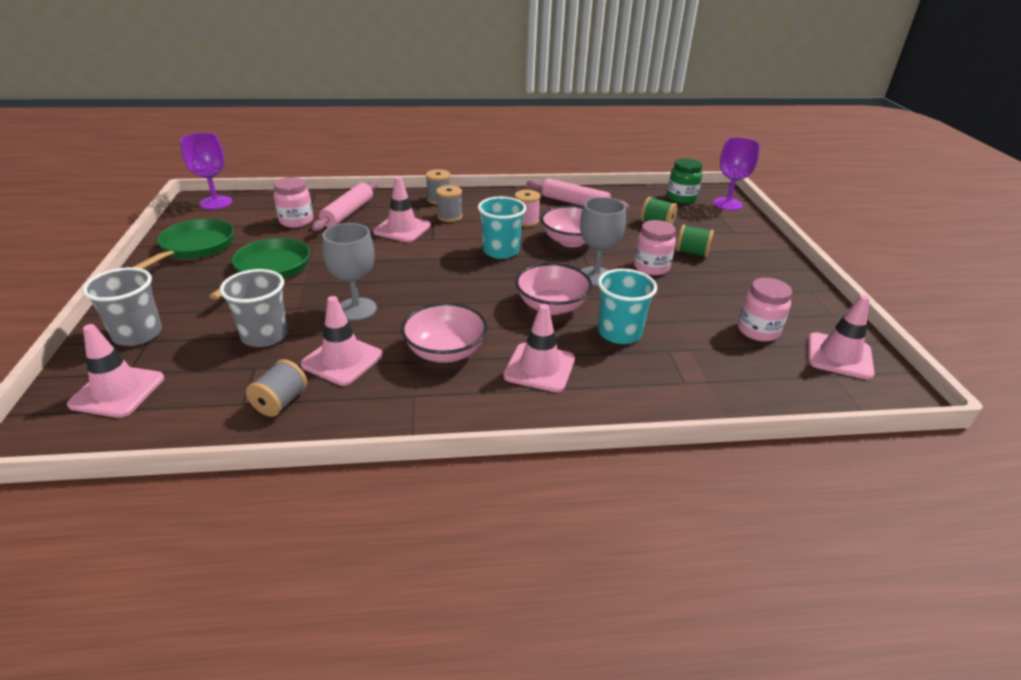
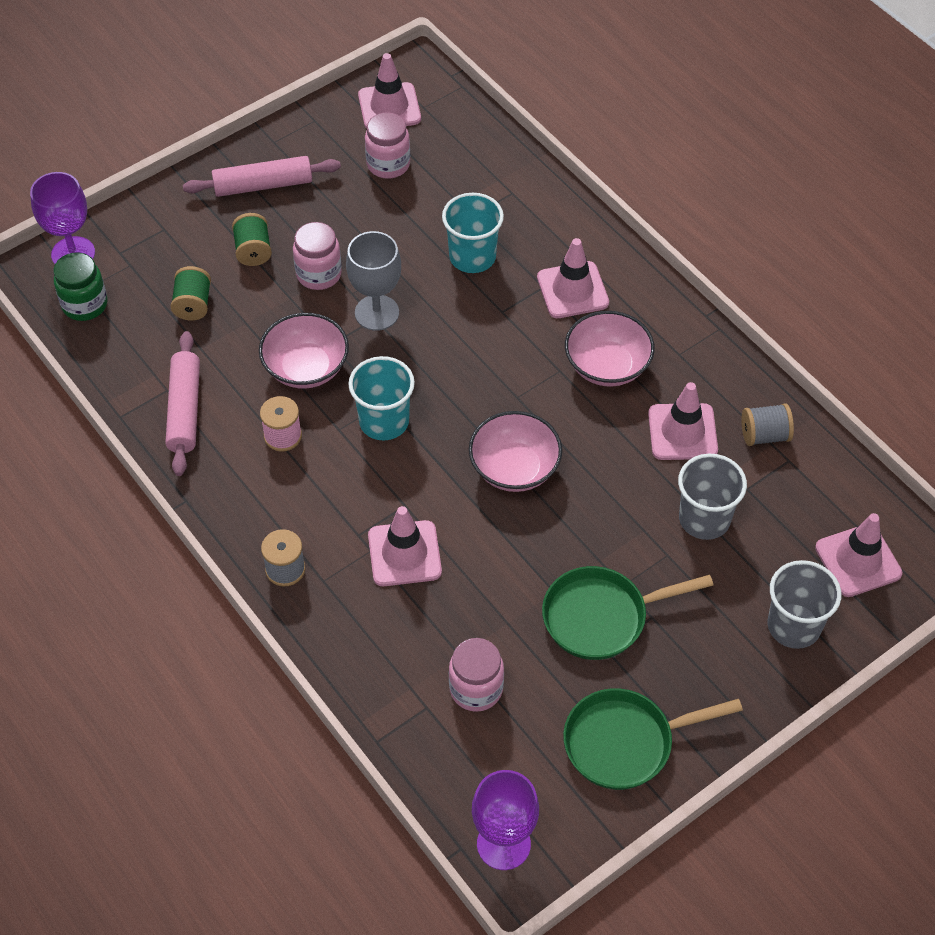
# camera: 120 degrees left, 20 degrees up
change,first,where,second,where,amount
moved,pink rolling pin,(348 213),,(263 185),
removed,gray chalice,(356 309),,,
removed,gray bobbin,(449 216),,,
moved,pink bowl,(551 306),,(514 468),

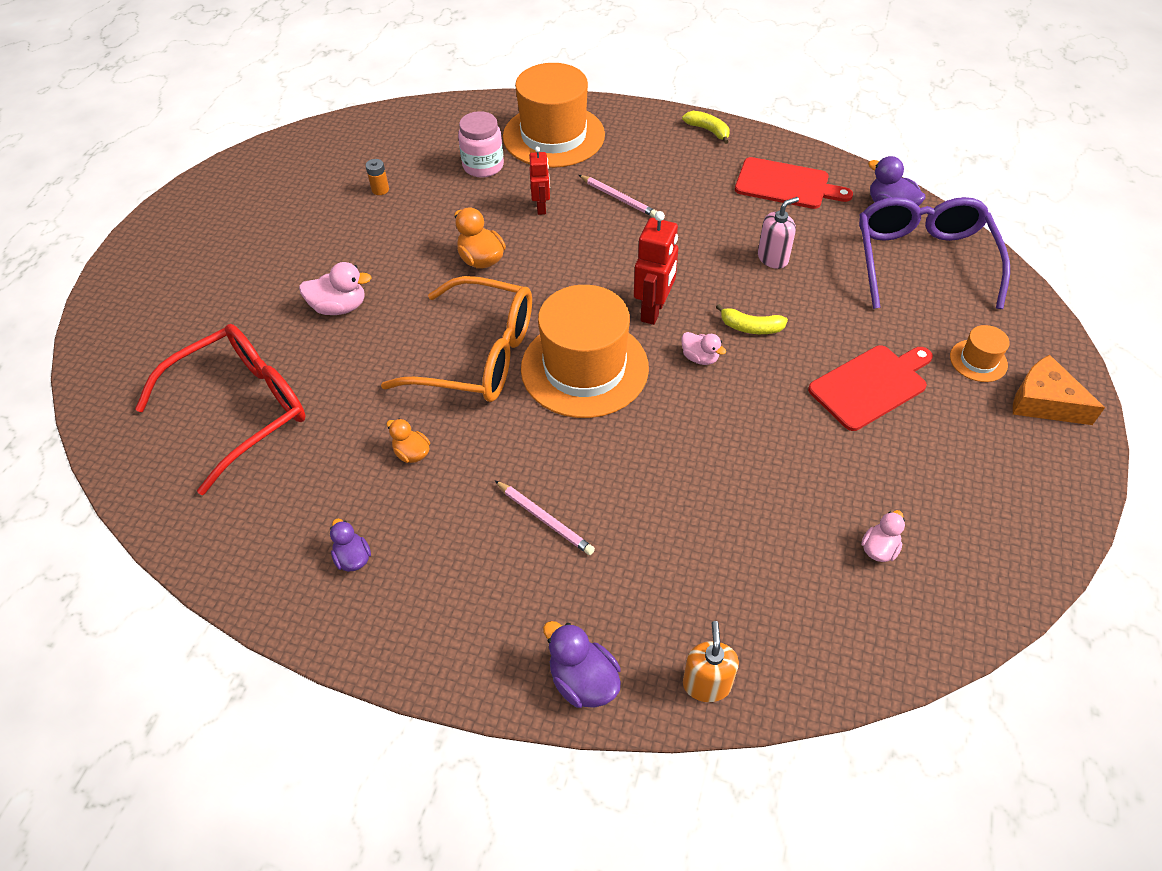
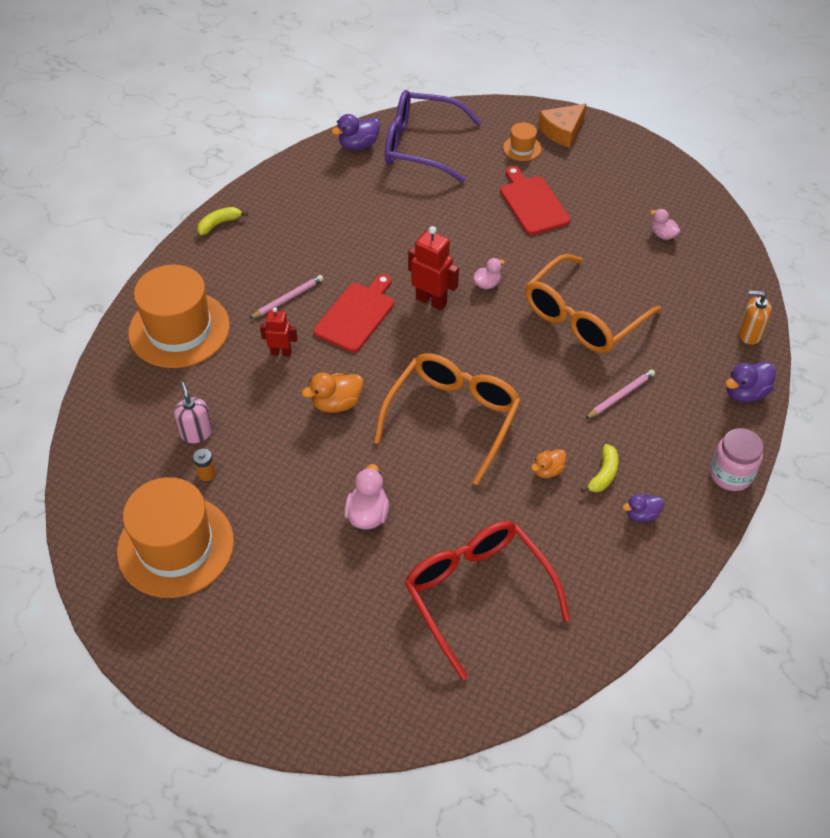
# camera: 80 degrees left, 0 degrees up
change,first,where,second,where,amount
moved,pink preserve jar,(483 166),,(730 474),
moved,bright orange top hat,(584 368),,(175 546),
moved,golden banana fruit,(751 327),,(603 474),
moved,crimson bread board,(786 185),,(356 315),
moved,pink soap dispenser,(773 258),,(196 433),
added,,,bright orange eyeglasses,(582 317),

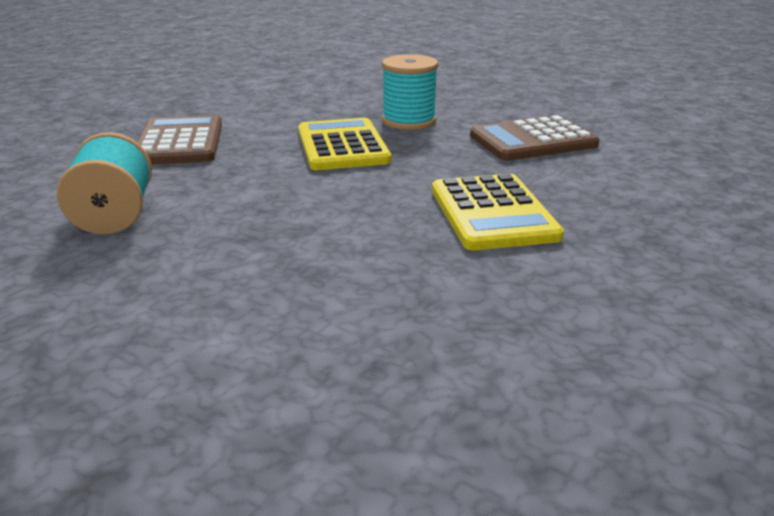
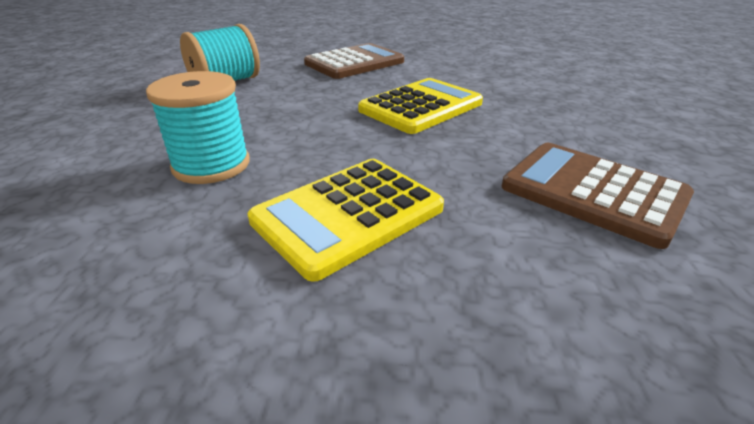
# camera: 60 degrees right, 5 degrees up
change,first,where,second,where,amount
moved,aqua bobbin,(409 121),,(211 165),

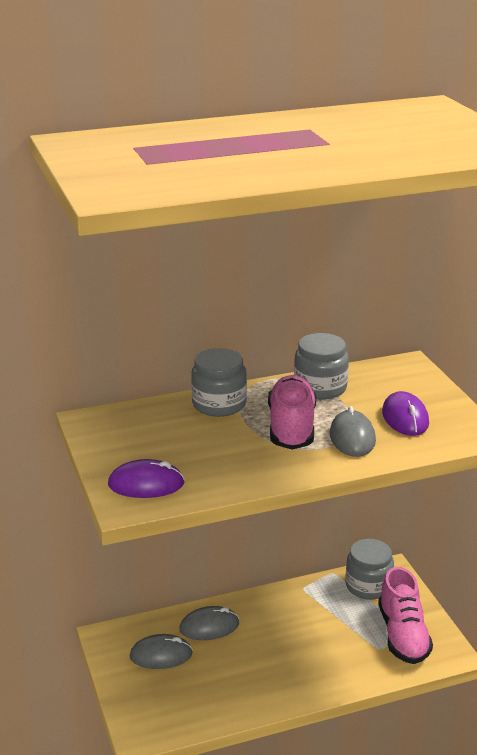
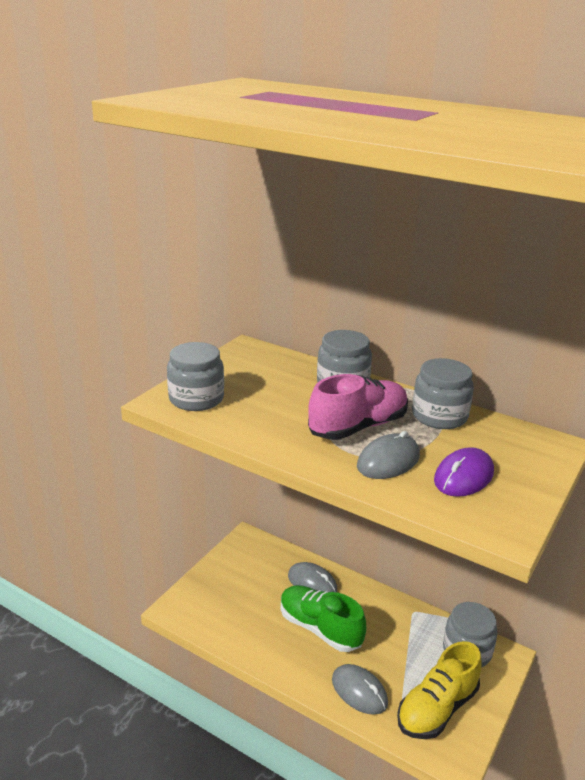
# camera: 50 degrees right, 0 degrees up
change,first,where,second,where,amount
replaced,royal purple mouse,(146 484),gray preserve jar,(196 399),
moved,gray mouse,(161 655),,(359 691),
recoloured,pink lace-up shoe,(403 635),golden lace-up shoe,(437 708),
added,,,green lace-up shoe,(320 628),

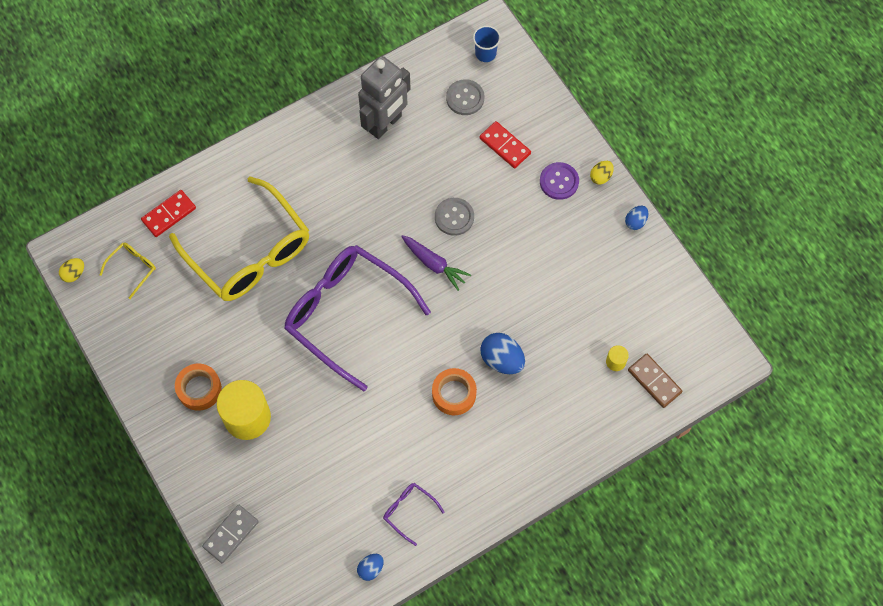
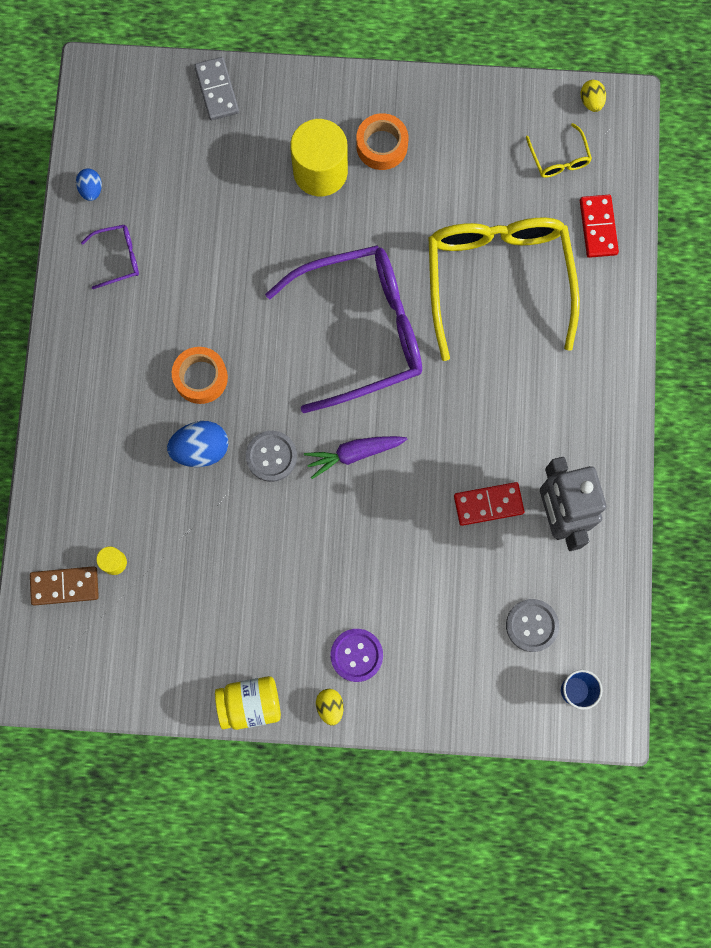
# camera: 125 degrees right, 10 degrees up
change,first,where,second,where,amount
turned,golden eyeglasses,(249 253),,(498 279),90 degrees clockwise
moved,gray shirt button,(454 217),,(271 456),
moved,crimson domino,(505 146),,(488 504),
replaced,cobalt toy egg,(635 222),golden preserve jar,(250 704),

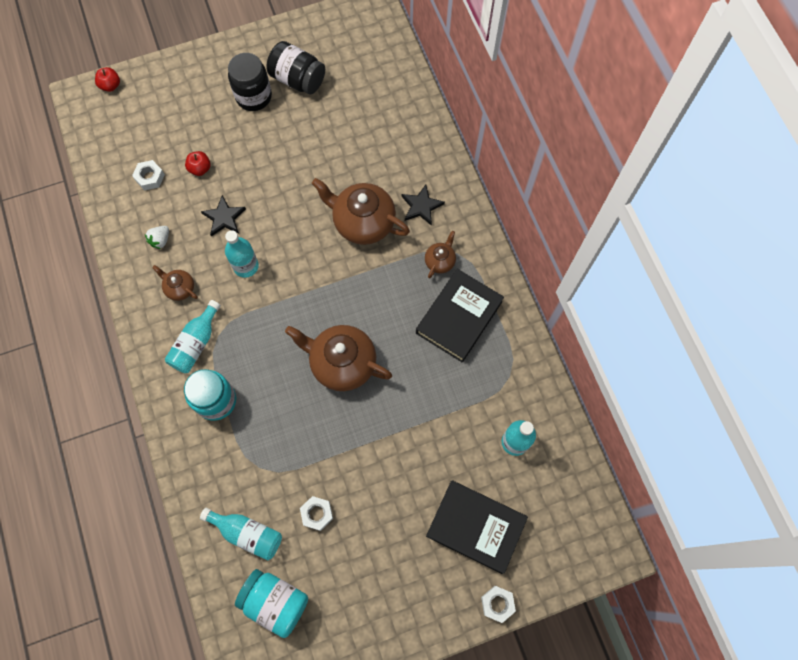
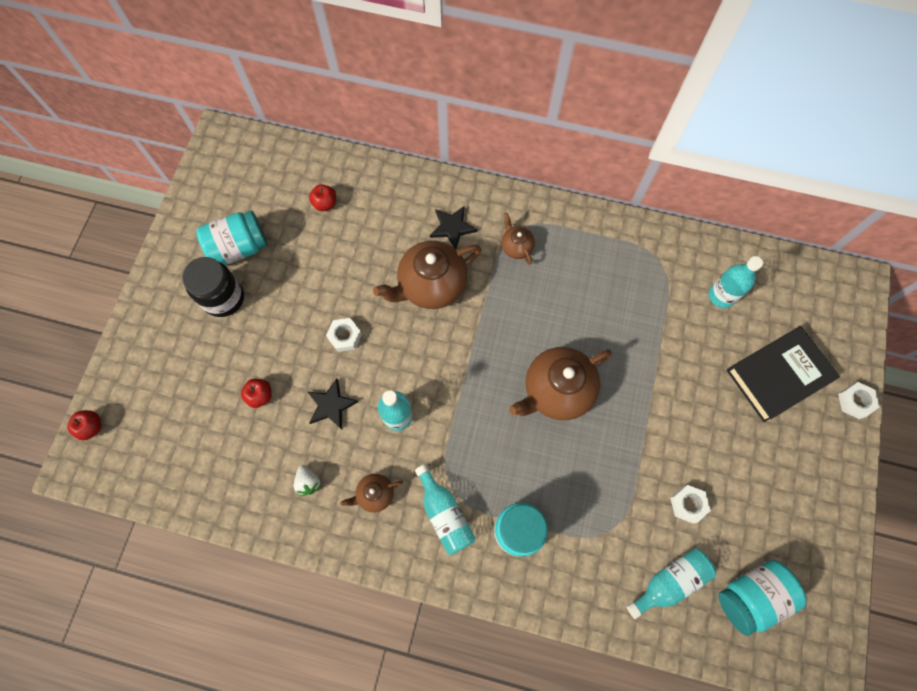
# camera: 55 degrees left, 0 degrees up
change,first,where,second,where,amount
moved,pure white hex nut,(150 177),,(345 336),
recoloured,ebony preserve jar,(298 79),aqua preserve jar,(239 248),
removed,ebony book,(459 317),,,
added,,,crimson toy apple,(325 204),

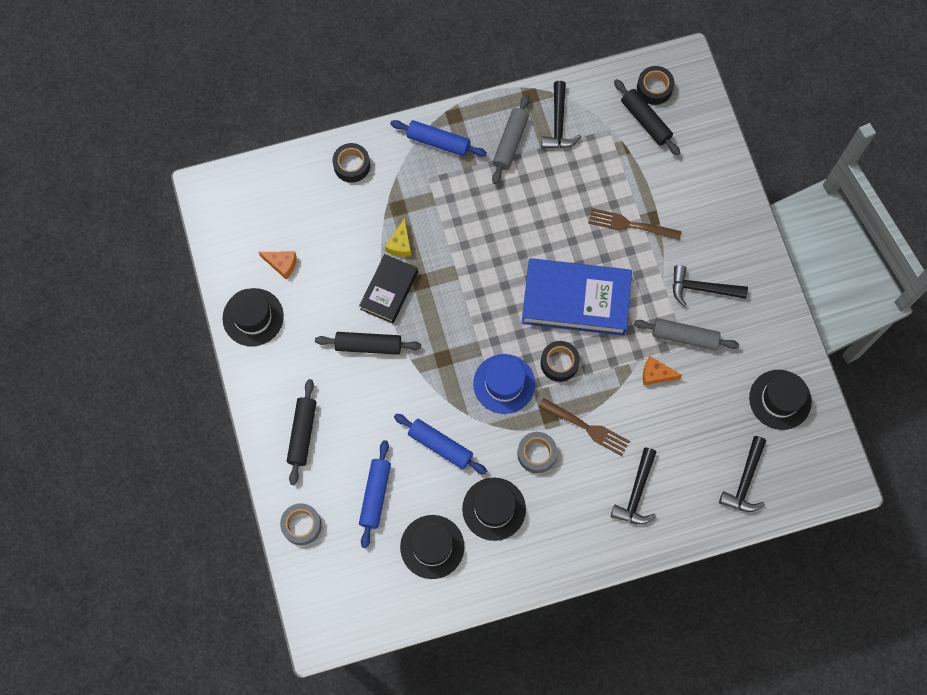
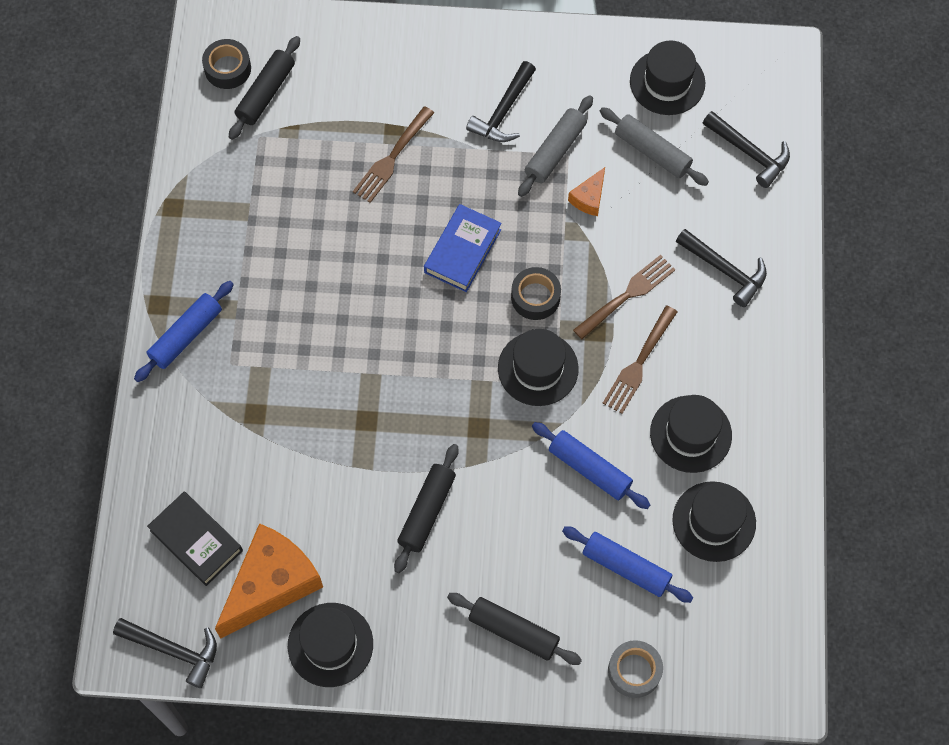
# camera: 70 degrees left, 5 degrees down
change,first,where,second,where,amount
resized,bright orange cheese,(282 264),,(271 584),x2.20
removed,ebony roll of tape,(352 165),,,
moved,ebony book,(389 290),,(196 540),
removed,golden cheese,(400 244),,,
turned,cobalt rolling pin,(440 445),,(589 469),75 degrees clockwise
recoloured,cobalt top hat,(504 384),ebony top hat,(538 368),
moved,gray rolling pin,(510 142),,(652 152),
replaced,gray roll of tape,(536 454),dark brown dinner fork,(639 362),
resized,cobalt book,(575 300),,(462 251),x0.58
moved,ebony carpenter's hammer,(558 124),,(174 650),
turned,ebony rolling pin,(645 121),,(266 93),45 degrees counterclockwise

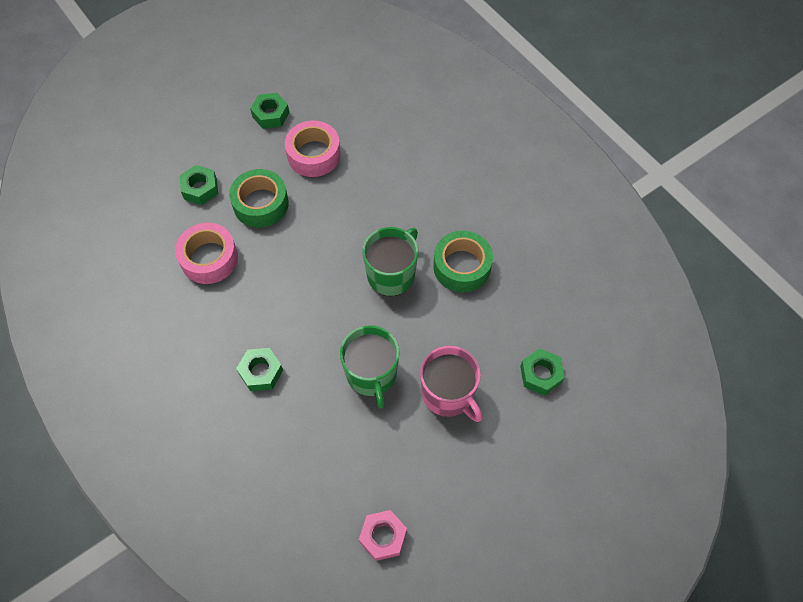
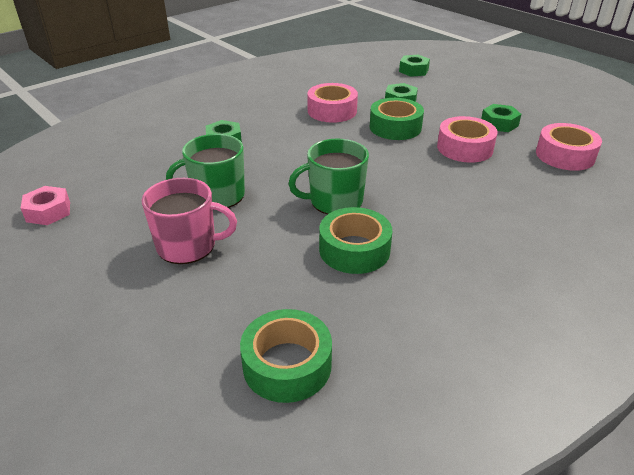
# camera: 85 degrees right, 25 degrees down
change,first,where,second,where,amount
turned,green coffee mug,(392 274),,(334 201),135 degrees clockwise
turned,pink coffee mug,(448 394),,(188 246),135 degrees counterclockwise
moved,green hex nut,(540 374),,(413 70),
added,,,green roll of tape,(287 365),
added,,,pink roll of tape,(565 155),

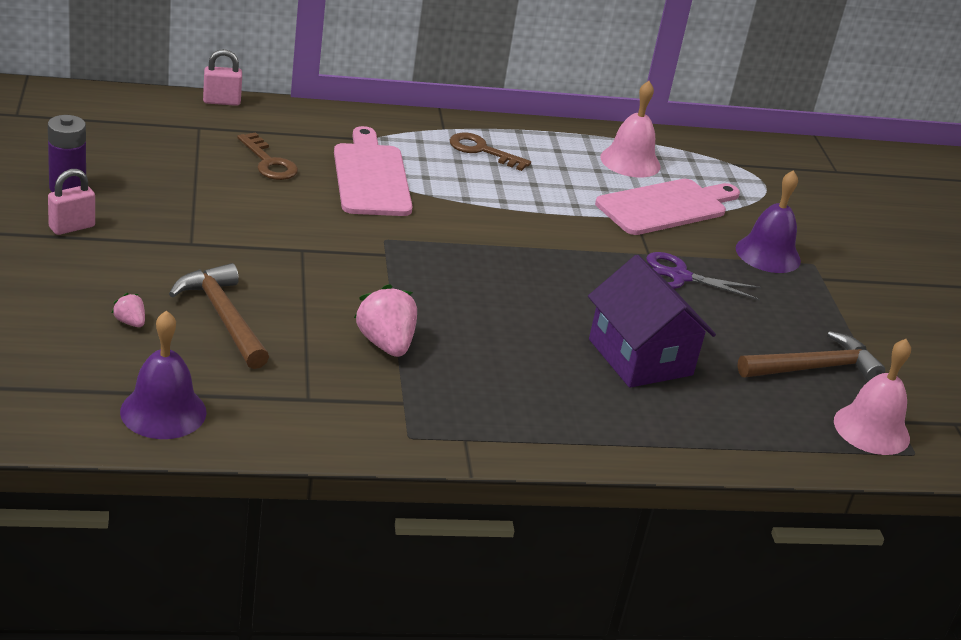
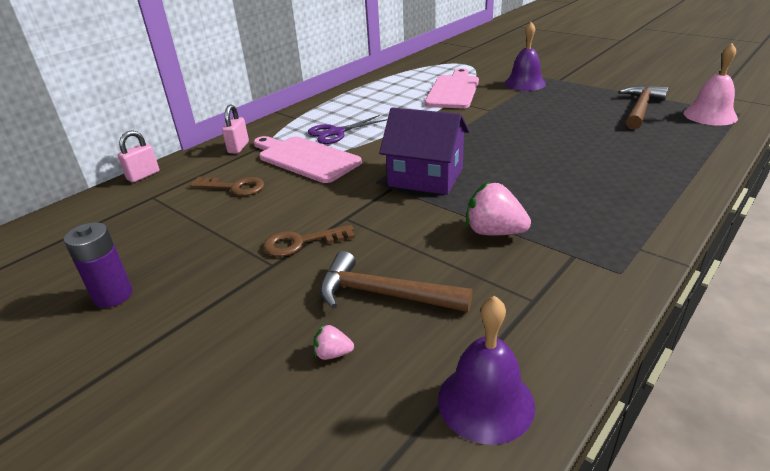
# camera: 35 degrees left, 0 degrees up
change,first,where,second,where,amount
moved,pink padlock,(72 227),,(238 147),
moved,dark brown latchkey,(482 151),,(301 242),
moved,royal purple toy house,(640 357),,(426 177),
removed,pink hand bell,(630 161),,,
moved,royal purple pair of scissors,(679 277),,(336 132),

